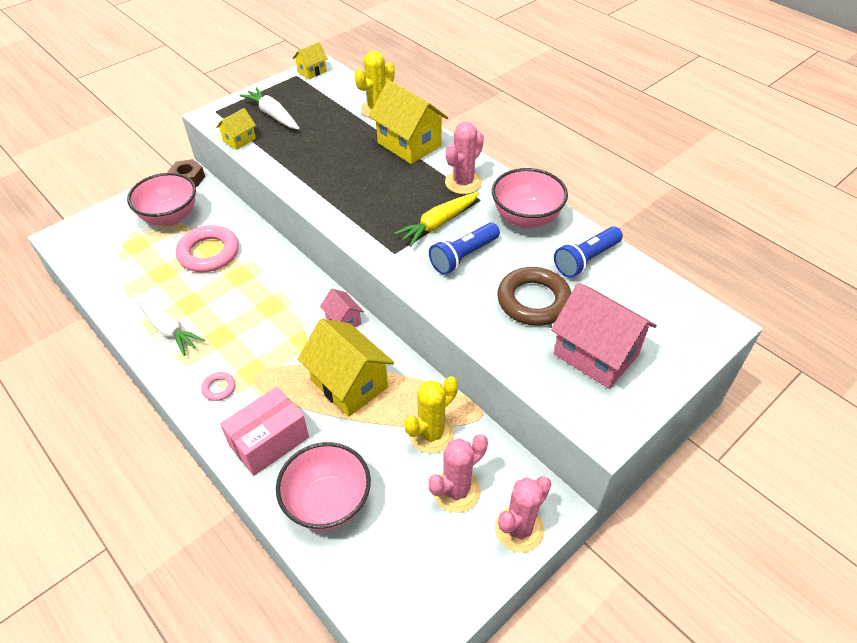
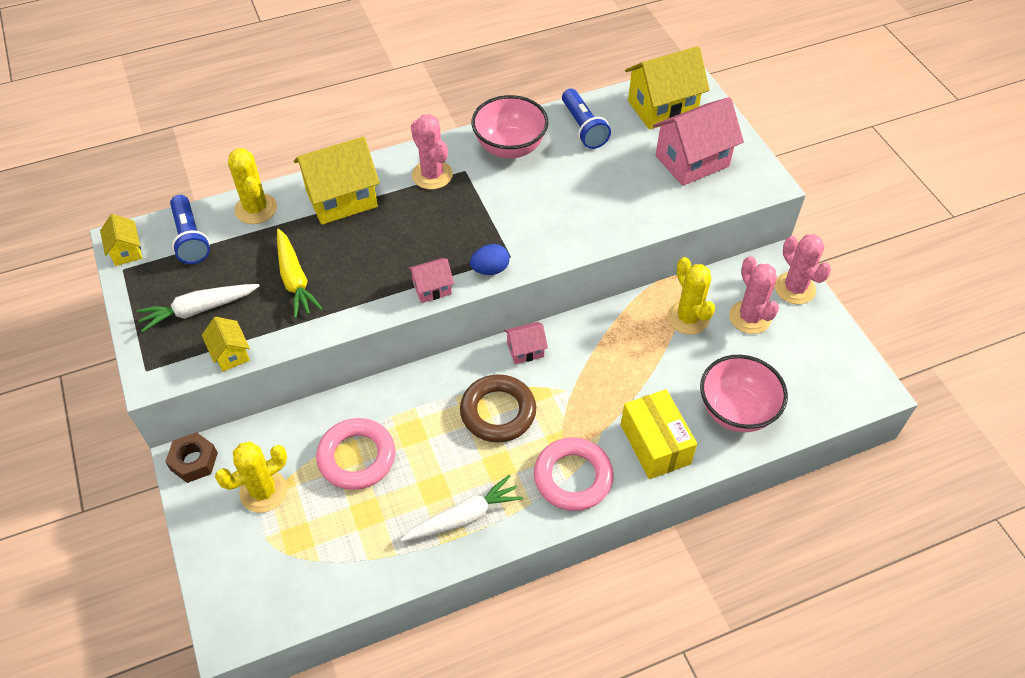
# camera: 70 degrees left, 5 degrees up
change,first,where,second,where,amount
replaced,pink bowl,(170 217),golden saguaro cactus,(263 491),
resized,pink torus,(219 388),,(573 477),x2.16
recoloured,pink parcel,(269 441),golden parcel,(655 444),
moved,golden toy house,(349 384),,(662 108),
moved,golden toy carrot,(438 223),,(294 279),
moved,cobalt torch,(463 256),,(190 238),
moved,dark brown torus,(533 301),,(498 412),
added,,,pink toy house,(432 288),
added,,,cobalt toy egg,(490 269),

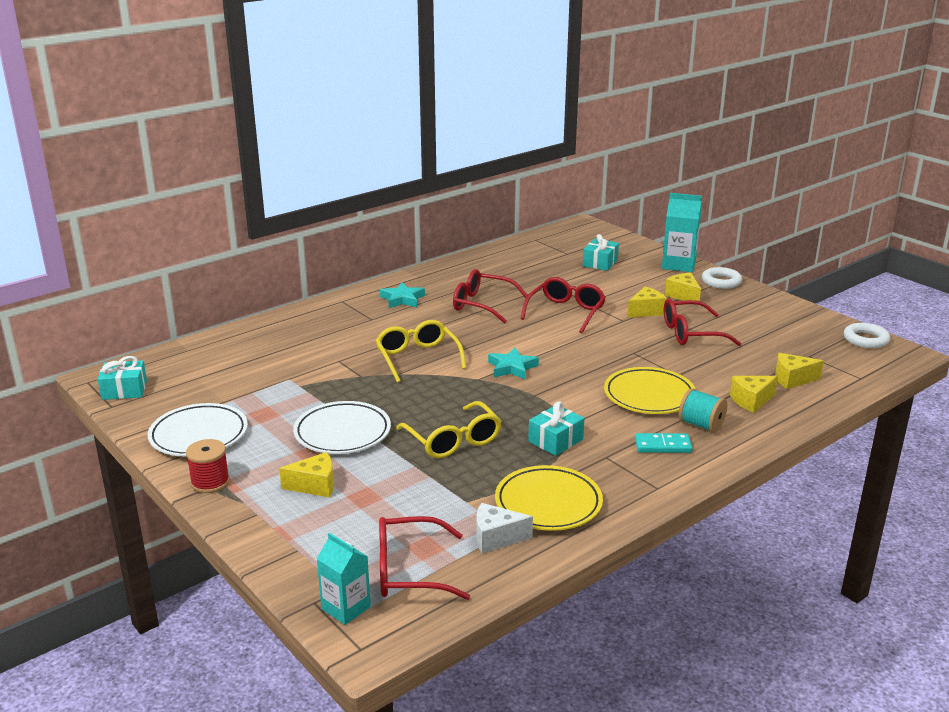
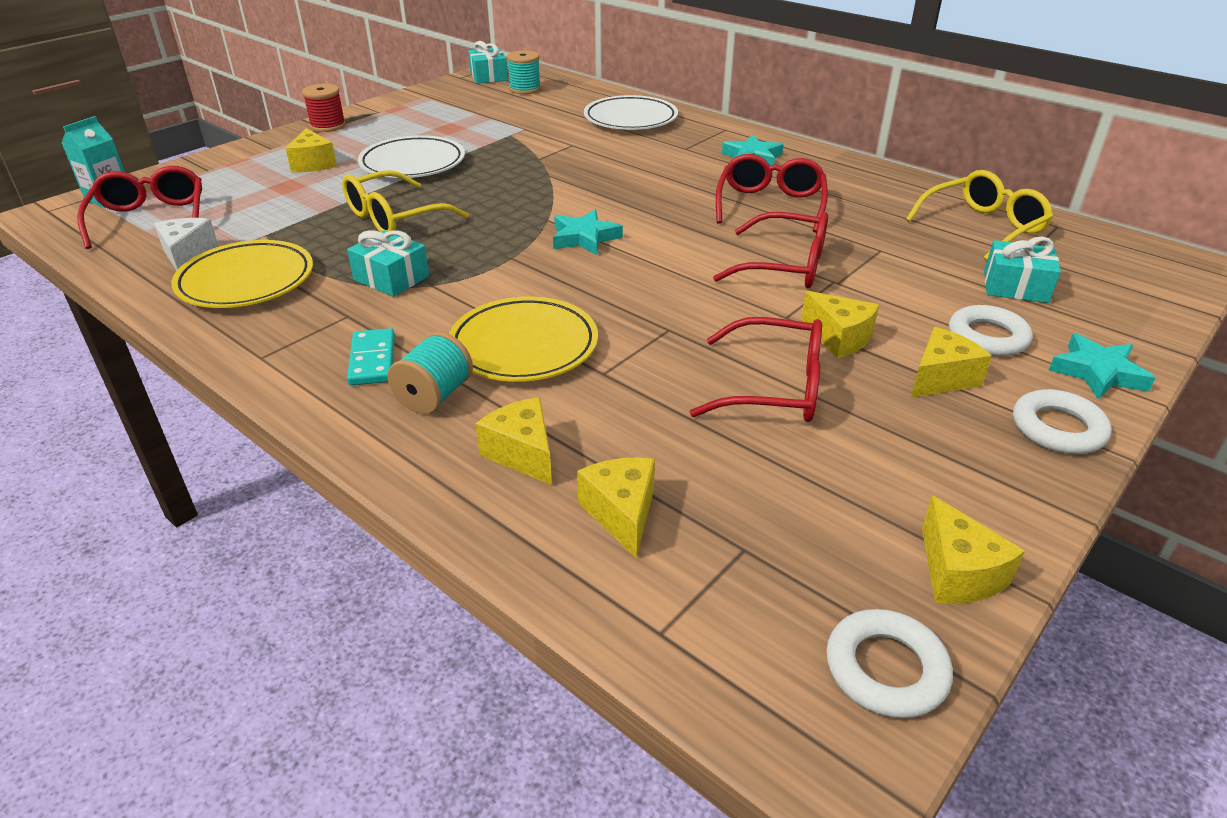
# camera: 80 degrees right, 10 degrees up
change,first,where,second,where,amount
moved,pure white dinner plate,(199 435),,(630 119),
moved,golden eyeglasses,(418 358),,(982 227),
replaced,aqua carton,(678 265),aqua star shape,(1097 372),
turned,crimson eyeglasses,(691 333),,(773 387),120 degrees clockwise
added,,,aqua bobbin,(525 89),
added,,,golden cheese,(957 573),
added,,,pure white torus,(987 337),

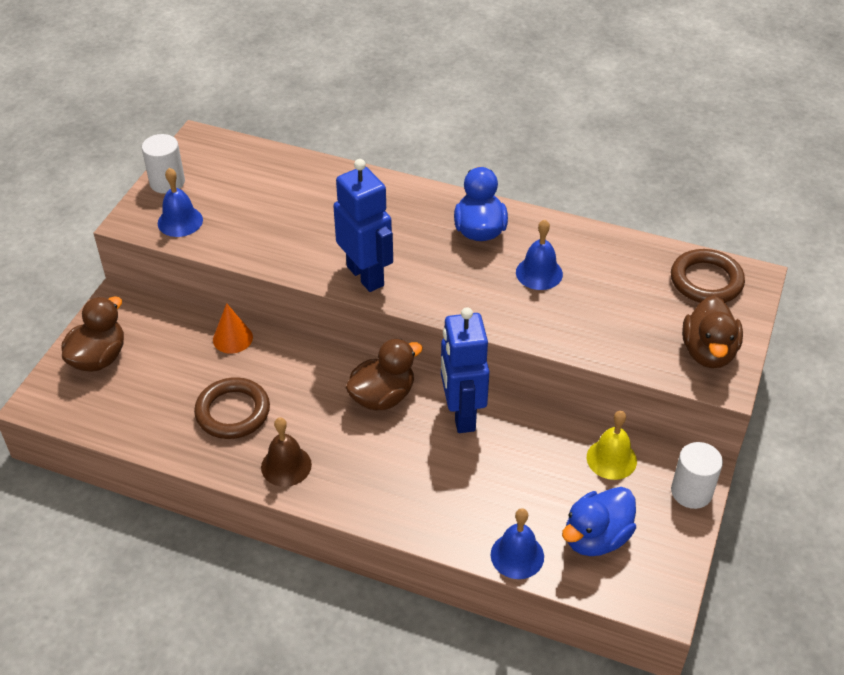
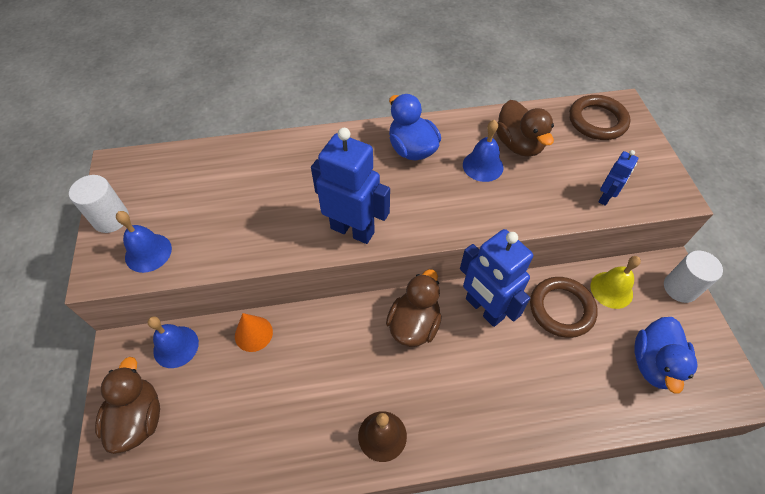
# camera: 30 degrees left, 10 degrees up
change,first,where,second,where,amount
moved,dark brown torus,(233 412),,(561 309),
moved,cobalt hand bell,(517 555),,(176 346),
moved,dark brown rubber duck,(708 352),,(518 145),
added,,,cobalt toy robot,(605 197),

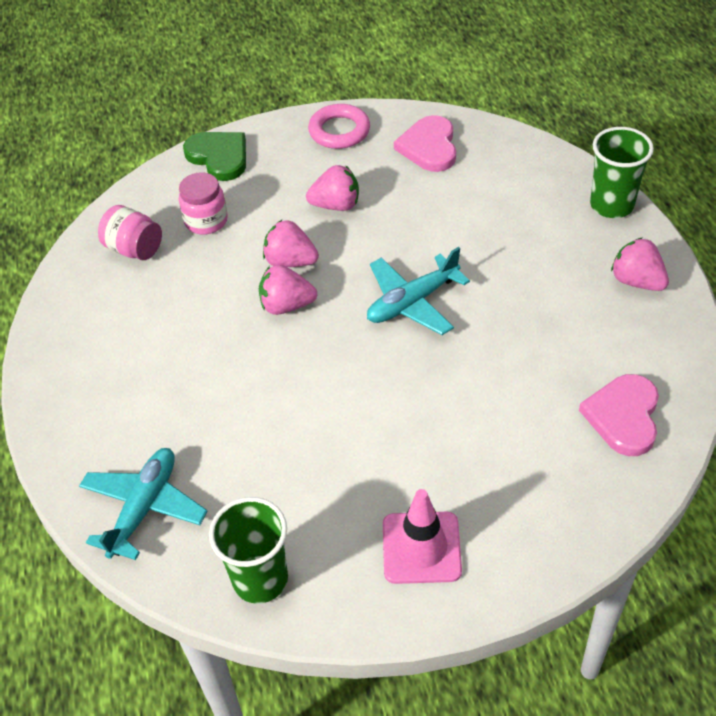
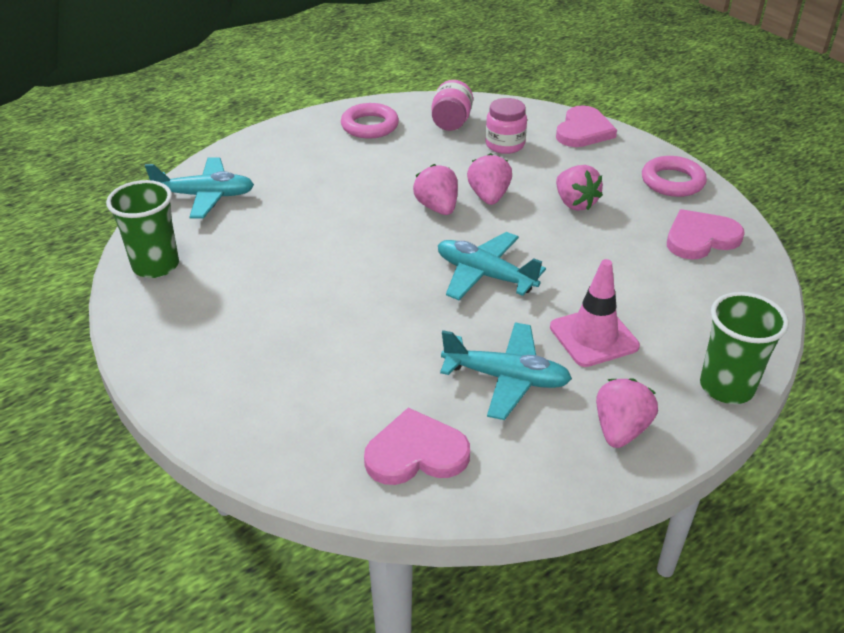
# camera: 65 degrees right, 10 degrees down
change,first,where,second,where,amount
recoloured,green love heart,(219 157),pink love heart,(583 131),
moved,pink traffic cone,(421 548),,(593 337),
added,,,pink torus,(370 126),
added,,,aqua toy plane,(506 378),

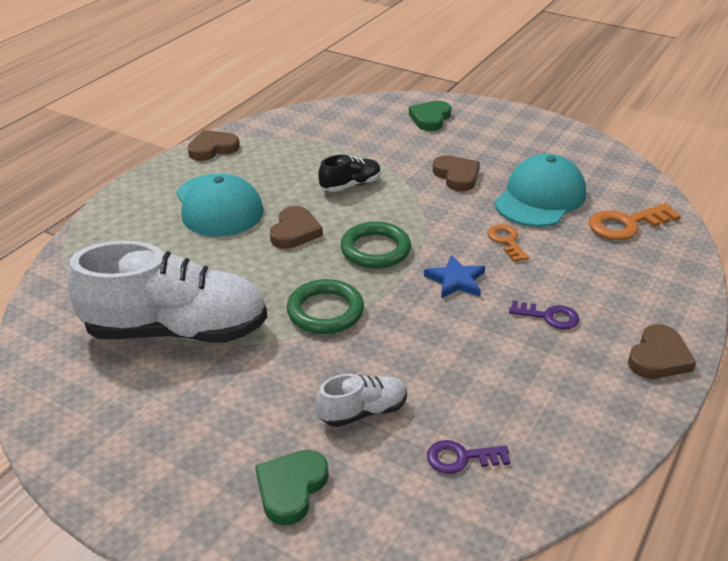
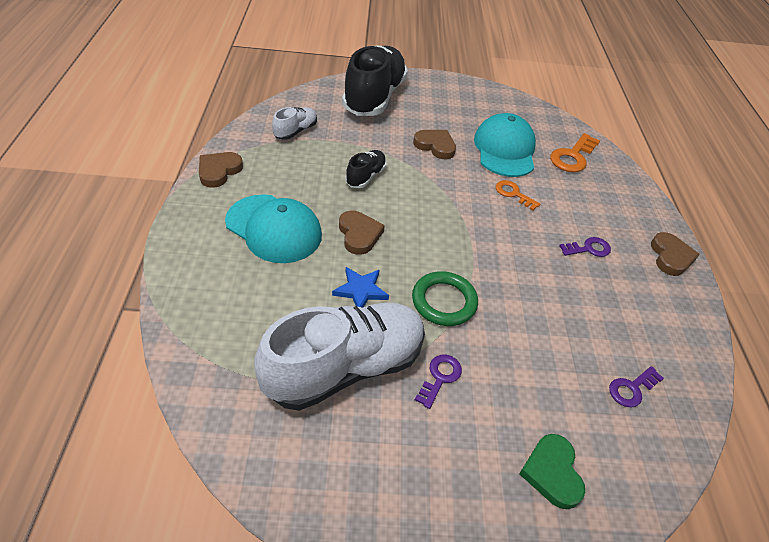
# camera: 35 degrees left, 10 degrees up
change,first,where,second,where,amount
moved,pure white lace-up shoe,(363 412),,(295 131),
removed,green torus,(375 249),,,
replaced,green love heart,(430 118),ebony lace-up shoe,(374 97),
moved,cobalt star shape,(456 280),,(361 290),
added,,,royal purple latchkey,(440 377),

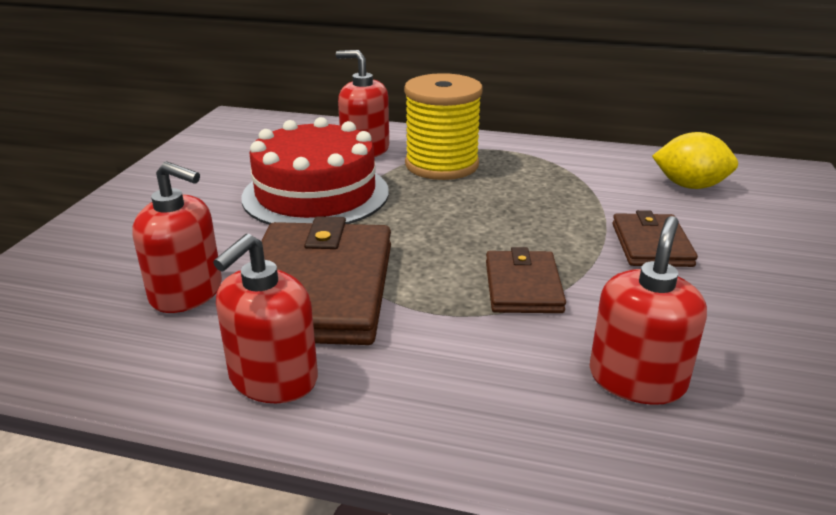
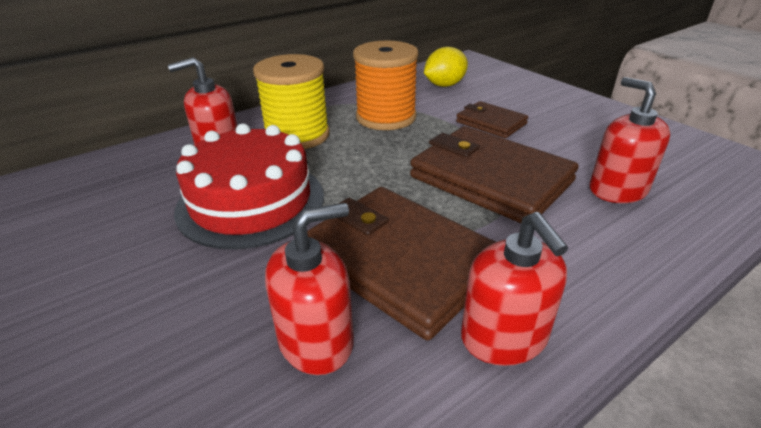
# camera: 50 degrees left, 5 degrees up
change,first,where,second,where,amount
resized,dark brown billfold,(523 286),,(490 179),x1.90
added,,,bright orange bobbin,(386 117),

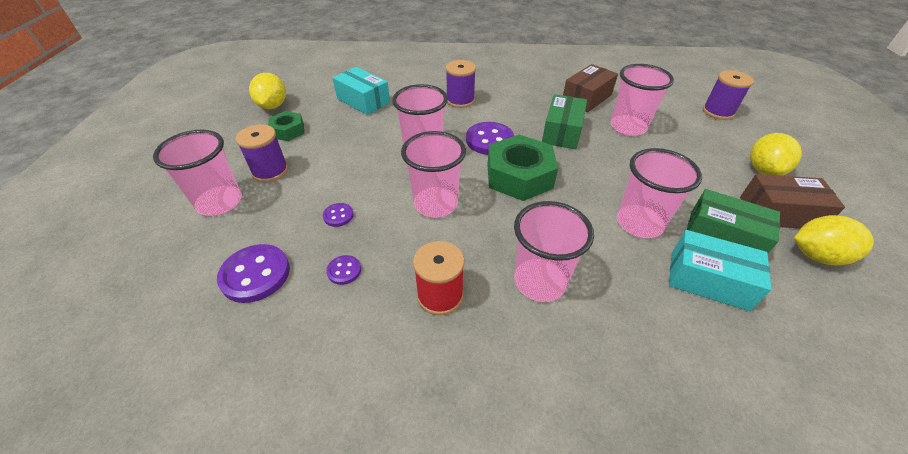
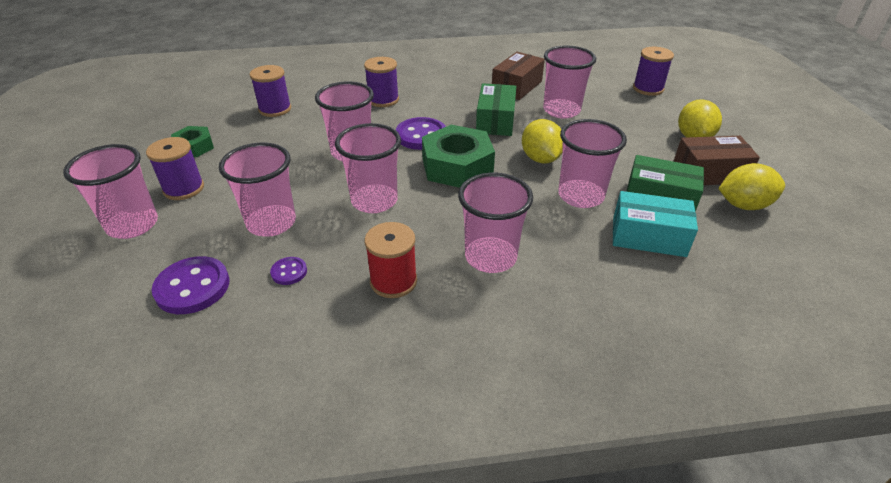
# camera: 10 degrees left, 5 degrees down
change,first,where,second,where,amount
moved,golden toy lemon,(273 106),,(540 159),
replaced,royal purple shirt button,(338 216),pink cup,(271 223),
replaced,aqua parcel,(363 101),royal purple bobbin,(275 109),

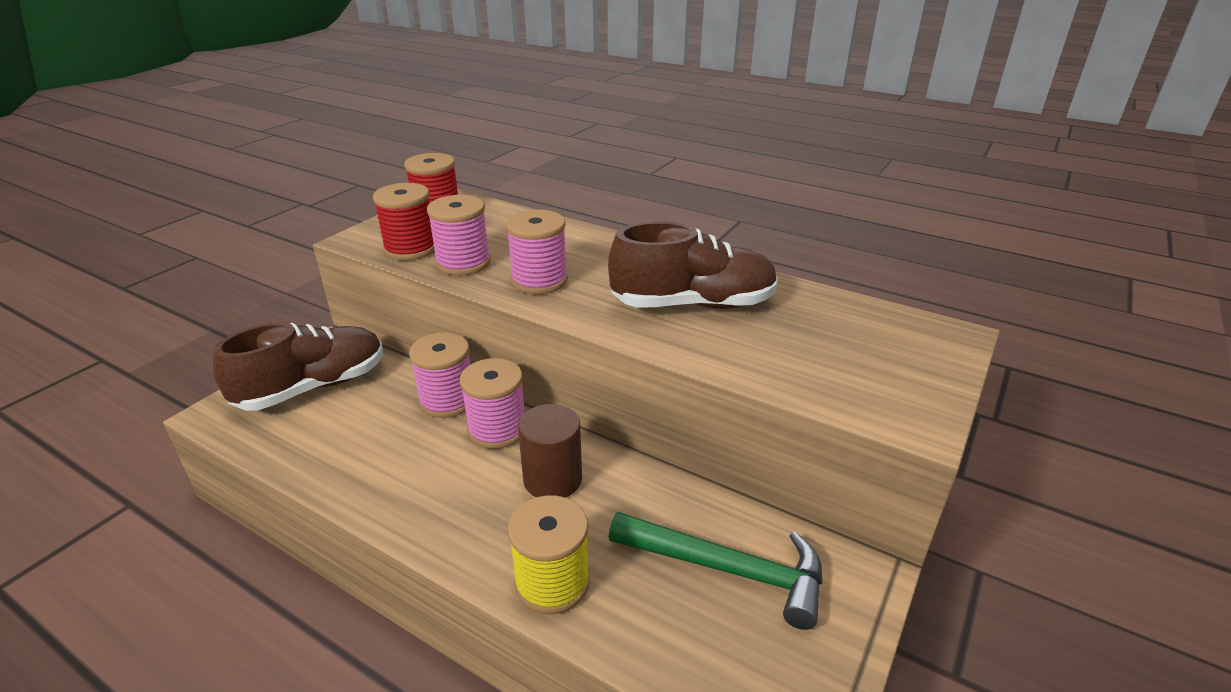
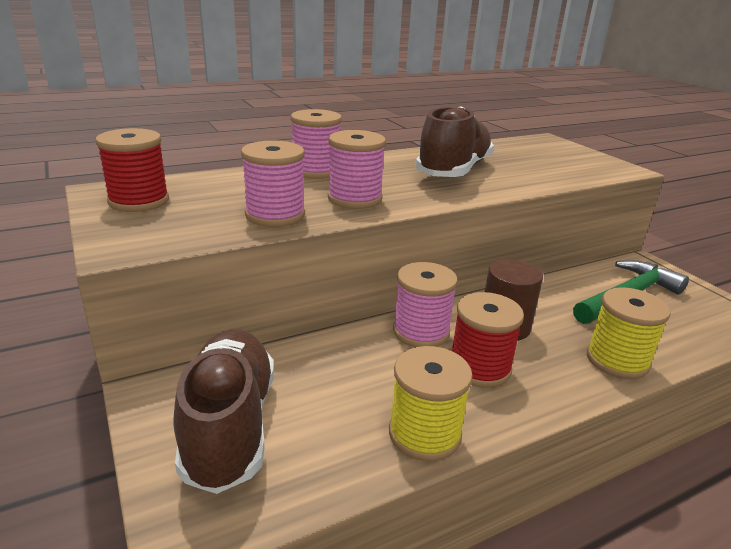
# camera: 60 degrees left, 5 degrees down
change,first,where,second,where,amount
moved,crimson bobbin,(410 249),,(479 368),
moved,pink bobbin,(448 400),,(316 171),
added,,,golden bobbin,(424 434),

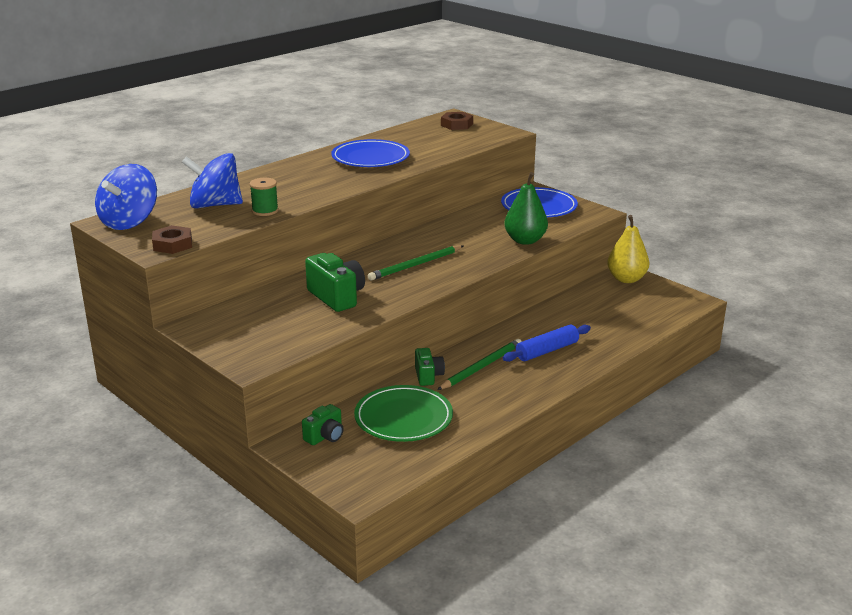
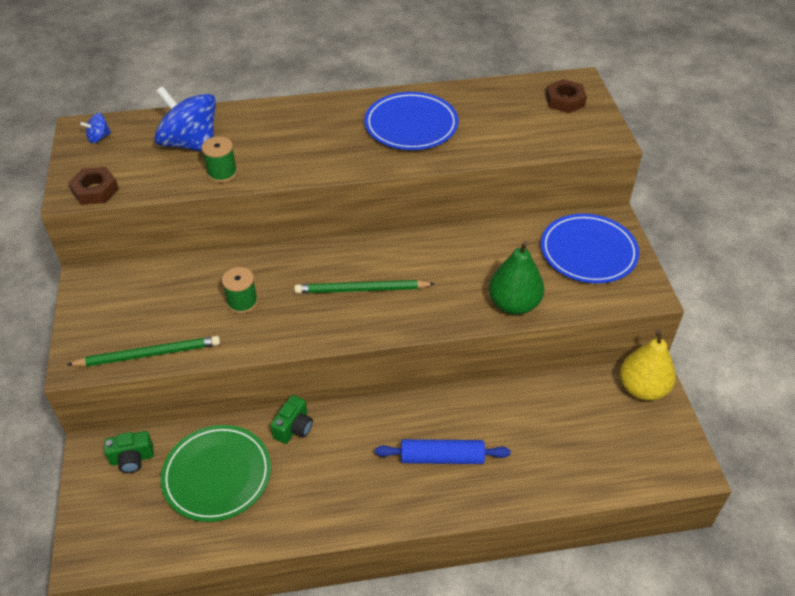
# camera: 35 degrees right, 20 degrees up
change,first,where,second,where,amount
resized,cobalt whirligig,(129 222),,(99 138),x0.42
replaced,green camera,(337 297),green bobbin,(242 302),
moved,green wooden pencil,(481 367),,(148 354),

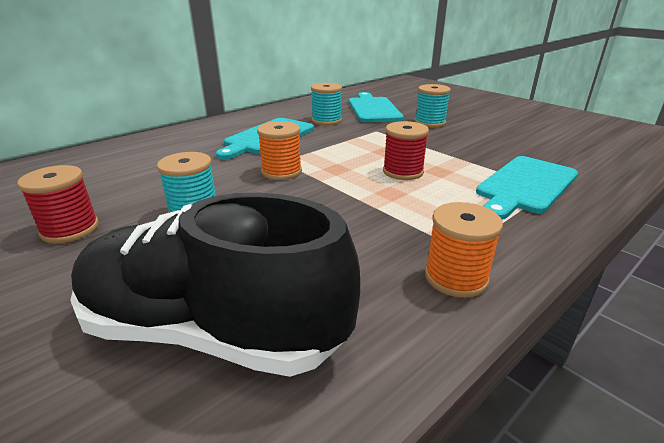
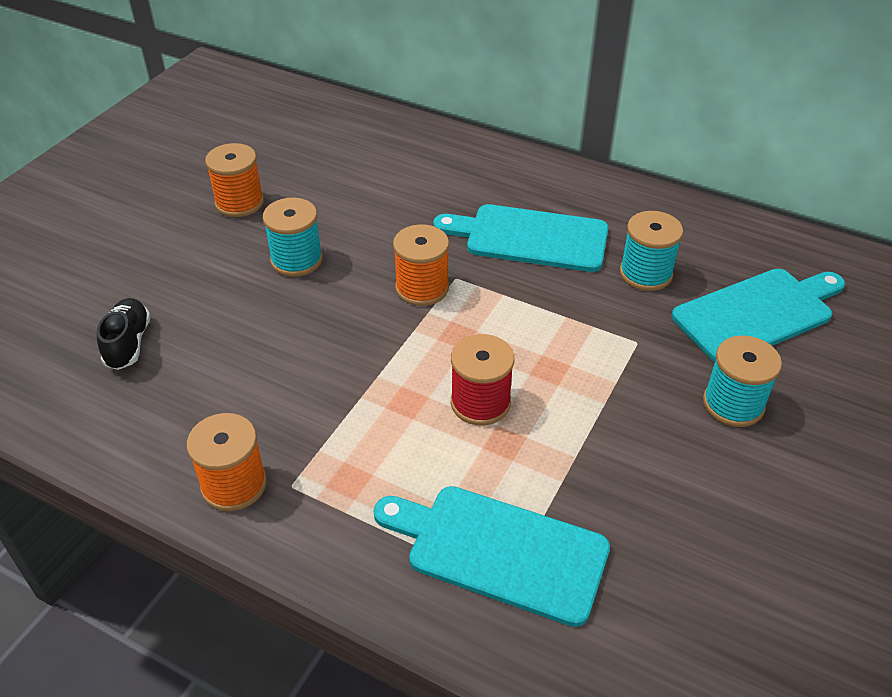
# camera: 70 degrees right, 15 degrees up
change,first,where,second,where,amount
recoloured,crimson bobbin,(70 229),bright orange bobbin,(239 203),
resized,ebony lace-up shoe,(213 331),,(128 344),x0.41

